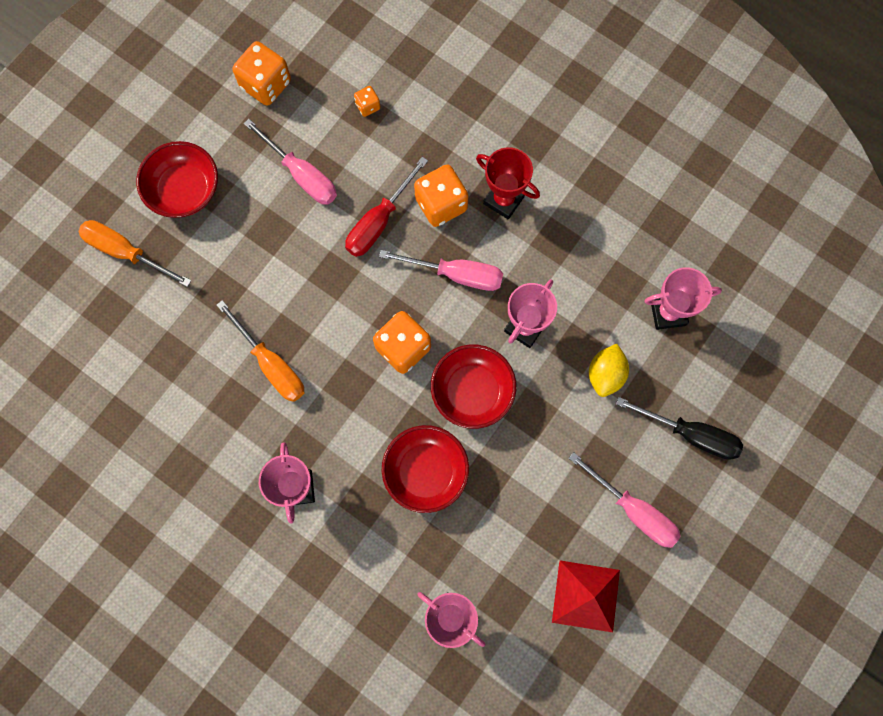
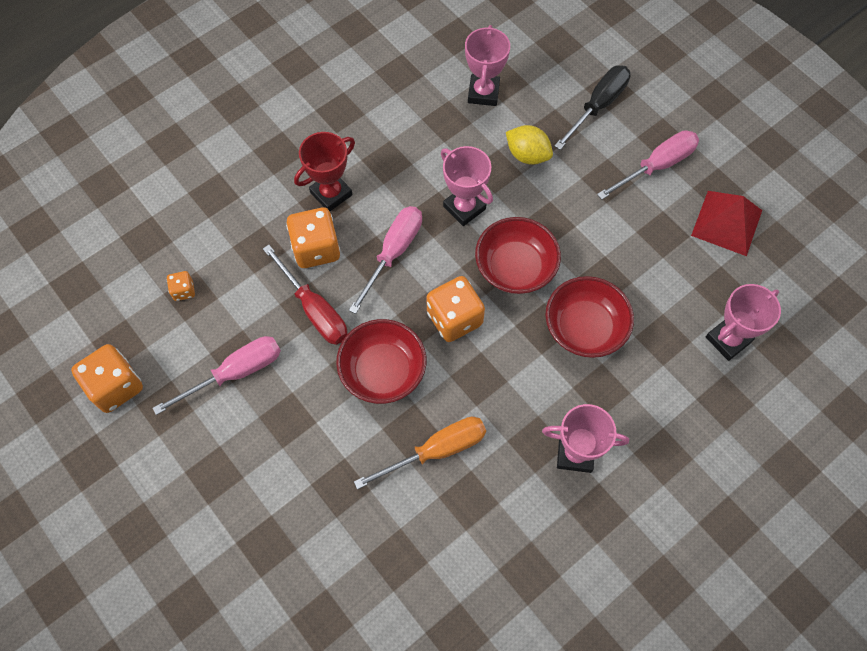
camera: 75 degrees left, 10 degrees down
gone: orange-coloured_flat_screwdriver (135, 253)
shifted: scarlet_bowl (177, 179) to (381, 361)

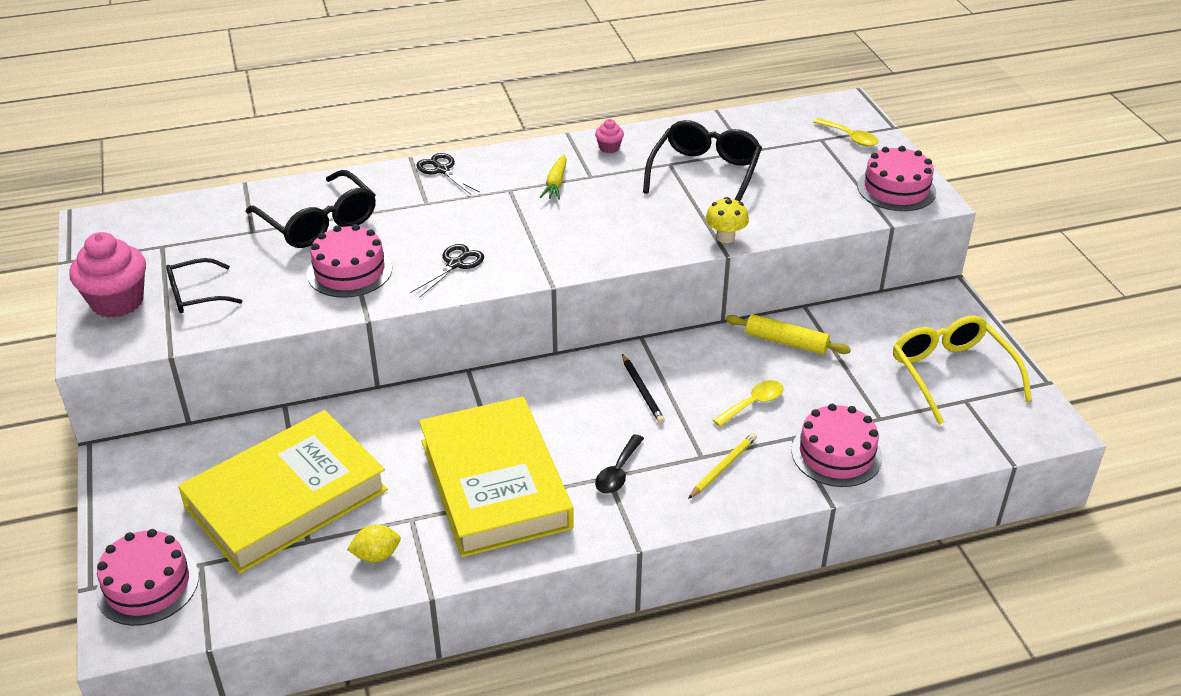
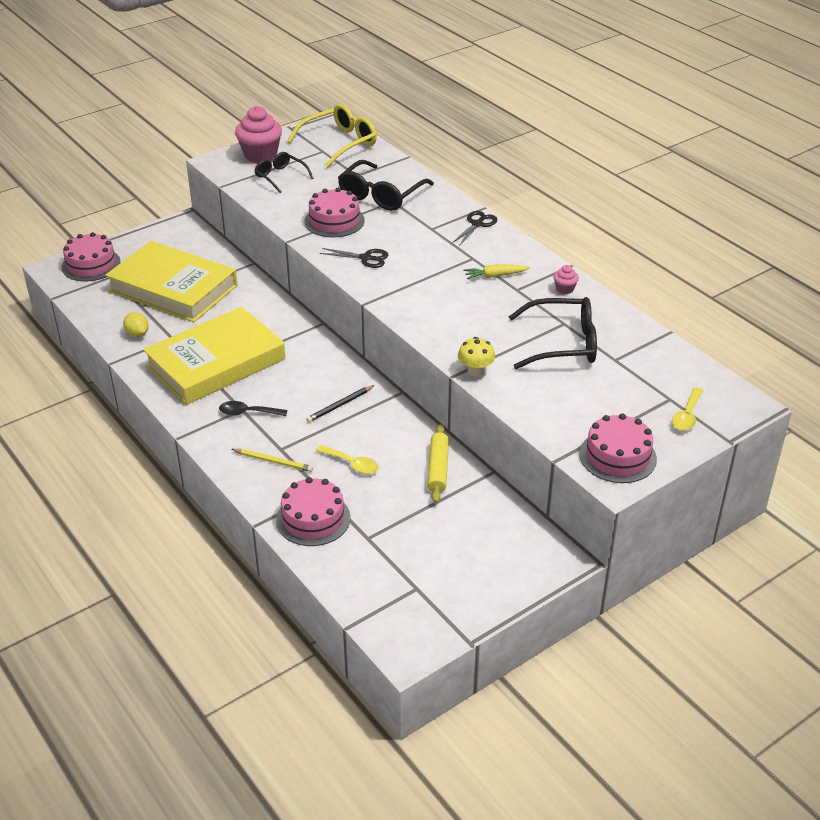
camera: 70 degrees right, 0 degrees up
shifted: yellow_eyeglasses (962, 370) to (332, 136)

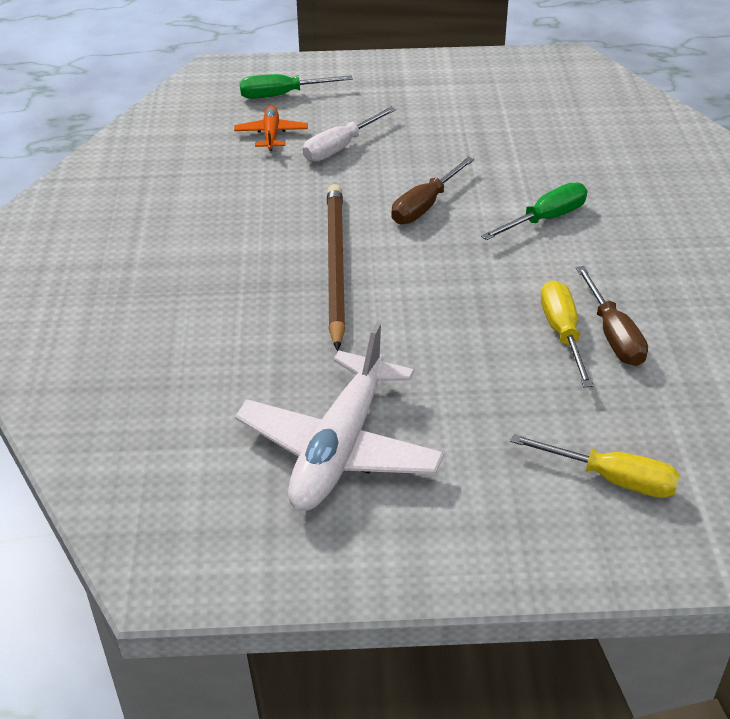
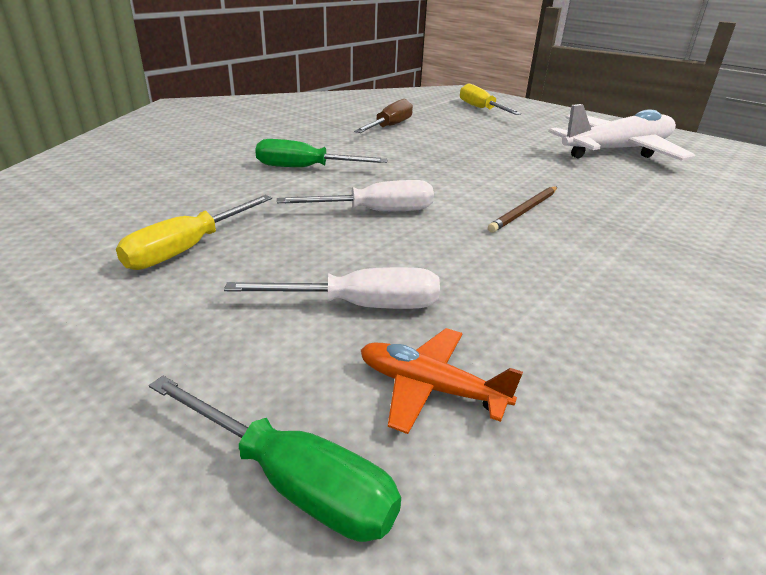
camera: 140 degrees left, 10 degrees down
shifted: yellow_flat_screwdriver (567, 334) to (194, 232)
repainted: russet_flat_screwdriver (432, 190) to snow-white_flat_screwdriver (355, 195)
rotated: orange-coloured_toy_plane (271, 128) = (442, 381) 75 degrees clockwise
scaled: russet_lead_pencil (336, 267) = (522, 209) x0.51

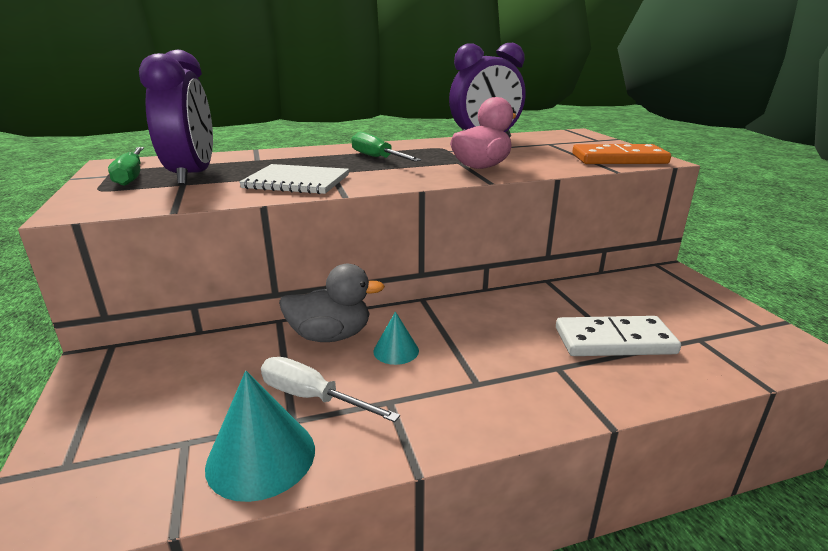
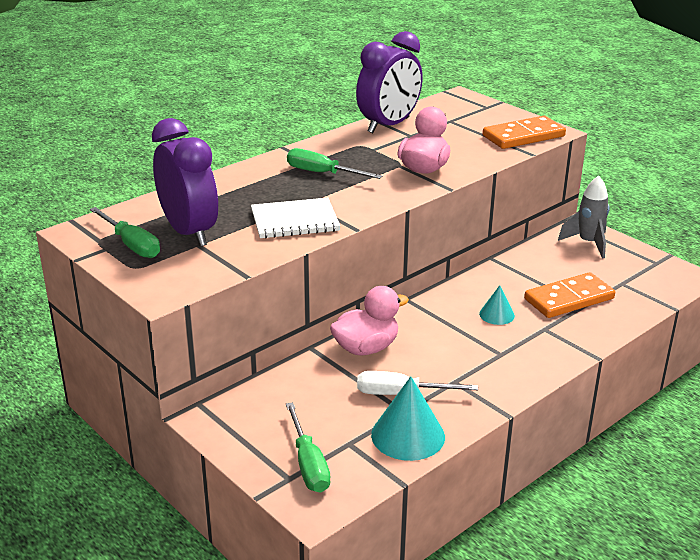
camera: 25 degrees left, 5 degrees up
new: ash-grey_toy_rocket (584, 217); leaf-green_flat_screwdriver (308, 447)
shifted: turquoise_cone (396, 338) to (497, 305)
repainted: ash-grey_duck (332, 303) to rosy_duck (369, 321); snow-white_domino (618, 336) to orange-coloured_domino (569, 295)

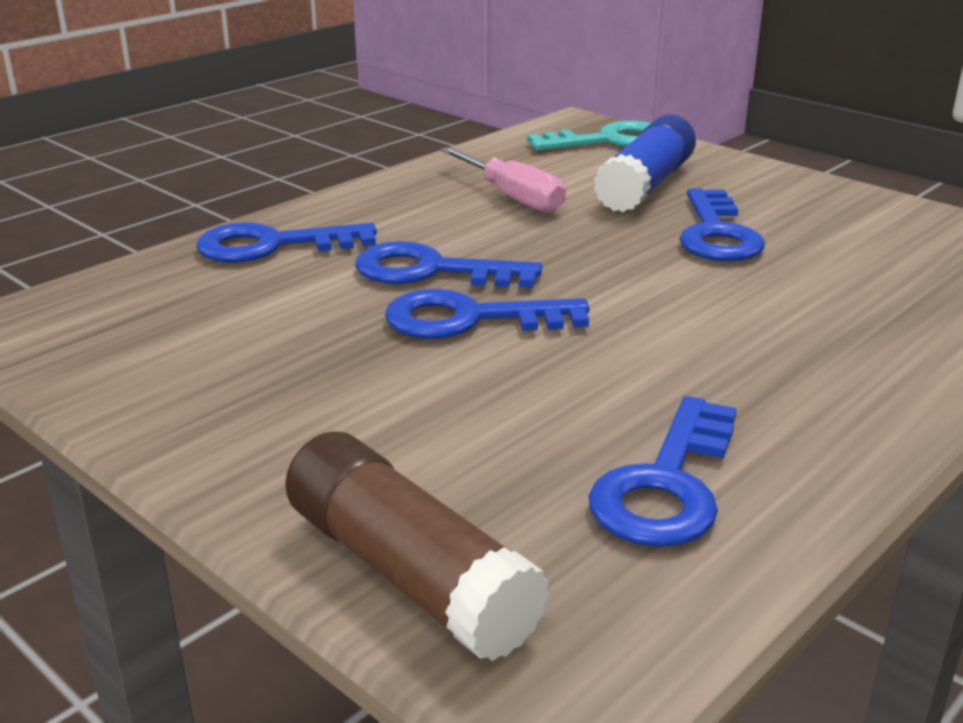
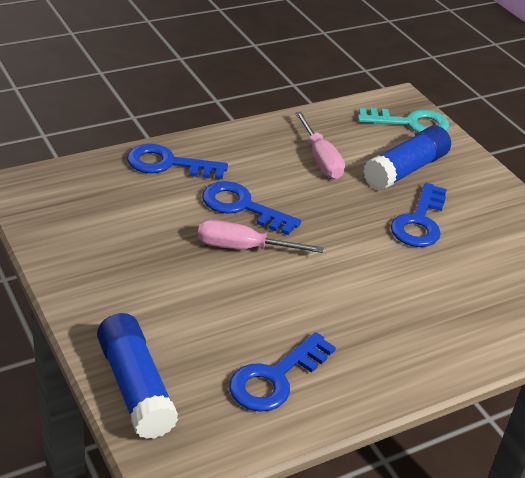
camera: 15 degrees right, 10 degrees up
swapped: royal_blue_door_key (487, 314) to rosy_flat_screwdriver (261, 236)
repainted: russet_glue (417, 546) to royal_blue_glue (137, 376)

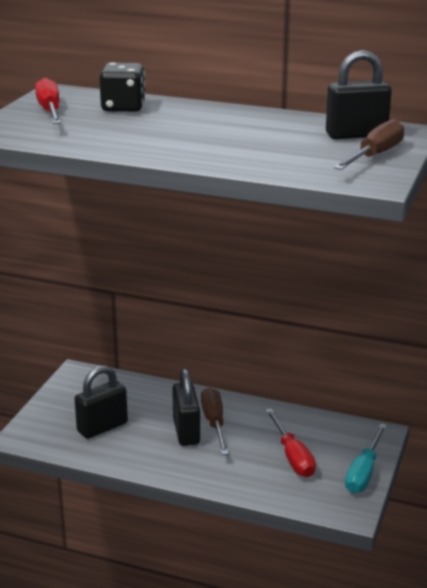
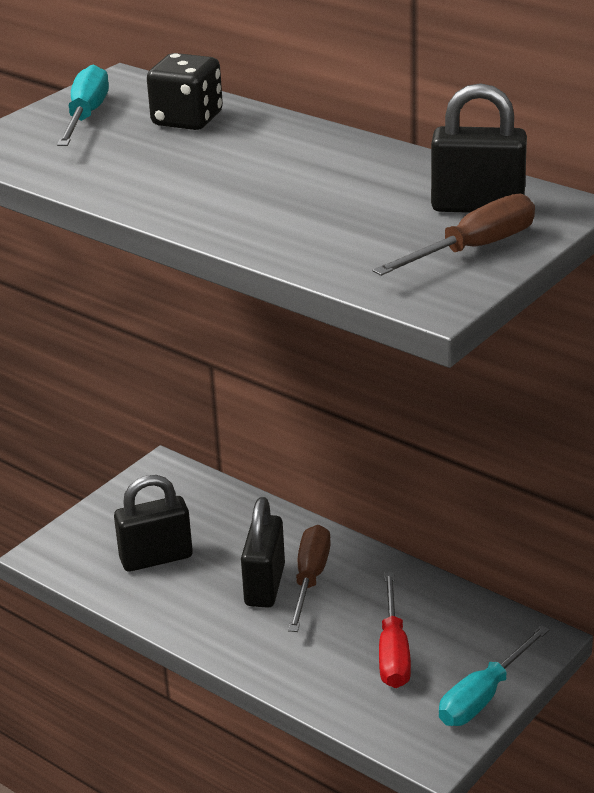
camera: 20 degrees right, 5 degrees up
repainted: scarlet_flat_screwdriver (48, 101) to turquoise_flat_screwdriver (83, 105)

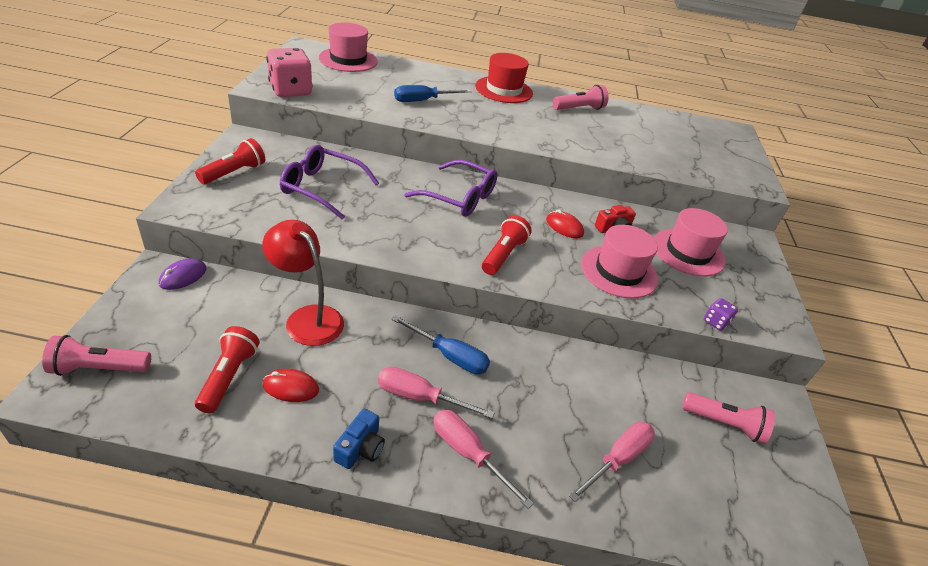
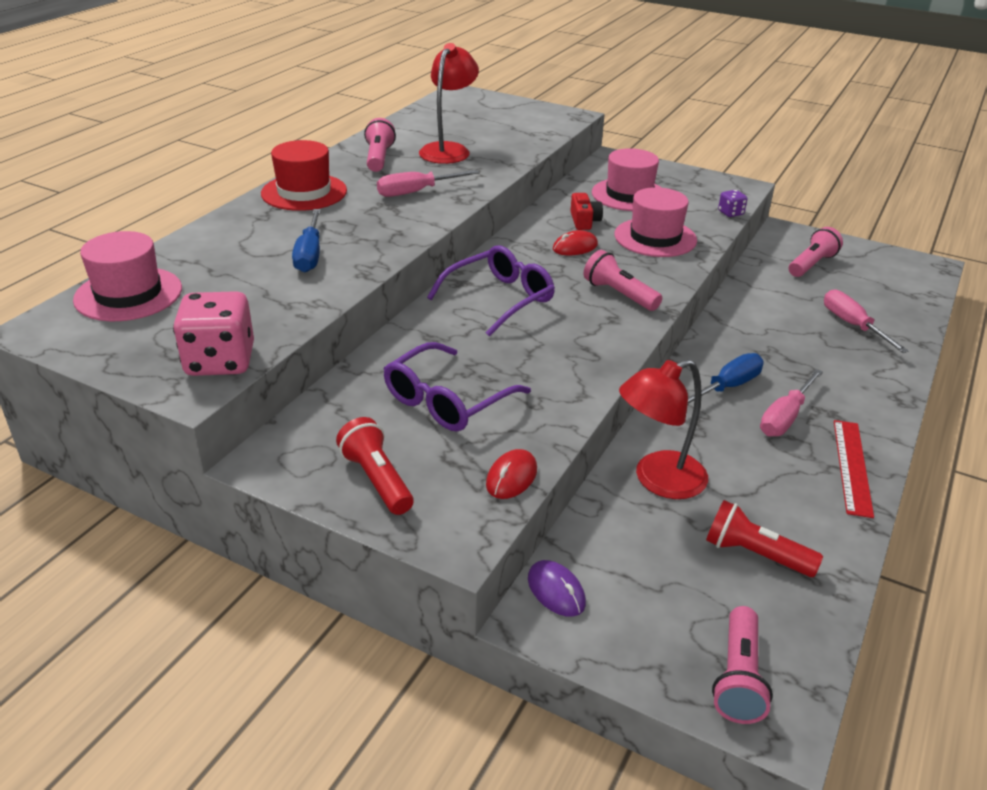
camera: 65 degrees left, 5 degrees down
new: scarlet_reading_lamp (449, 103)
shifted: scarlet_mouse (291, 385) to (511, 474); rosy_flat_screwdriver (483, 459) to (428, 183)
swapped: royal_blue_photo_camera (359, 439) to scarlet_ruler (854, 469)
repainted: scarlet_torch (507, 245) to rosy_torch (622, 280)

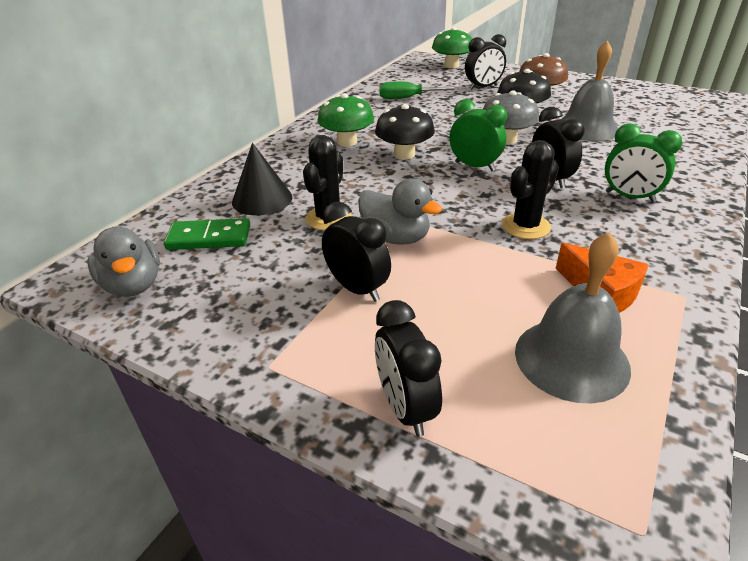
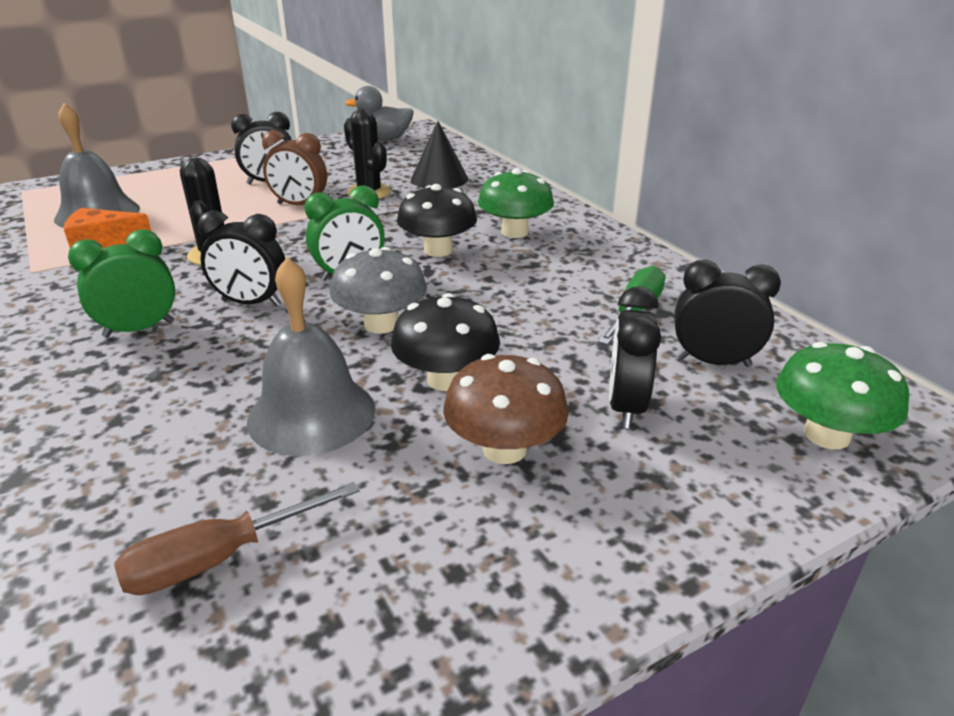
camera: 120 degrees right, 5 degrees down
gone: leaf-green_domino (207, 234)
new: russet_flat_screwdriver (236, 538)
shifted: black_clock (408, 368) to (727, 313)
swapped: ash-grey_duck (400, 211) to russet_clock (294, 167)

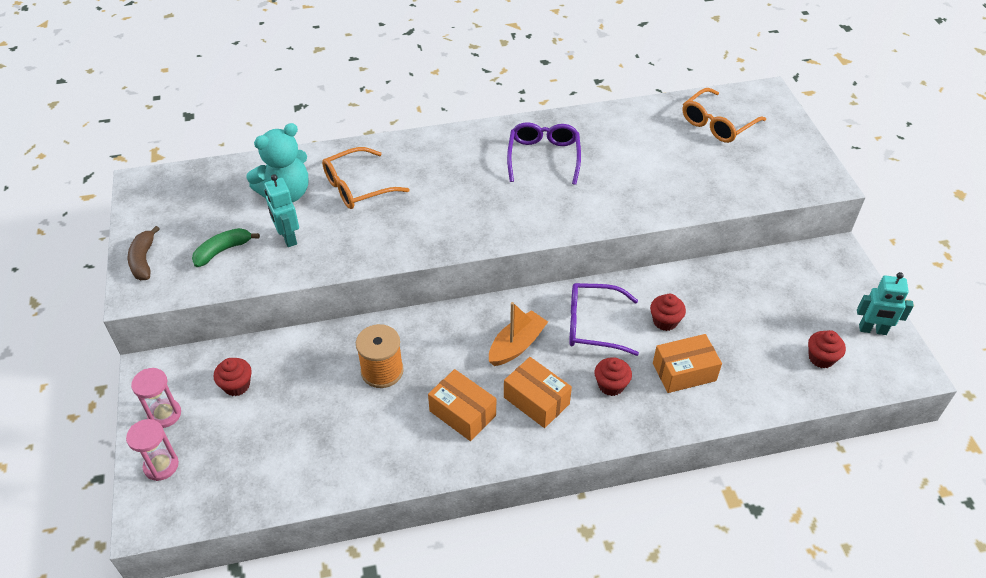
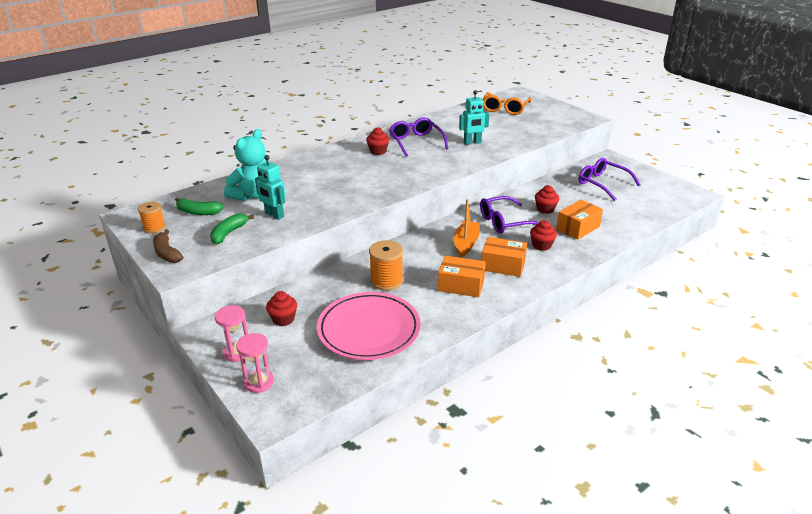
camera: 25 degrees left, 15 degrees down
gone: orange-coloured_eyeglasses (366, 178)
new: royal_purple_eyeglasses (609, 179); leaf-green_toy_banana (199, 206); orange-coloured_reel_of_thread (152, 218); rosy_flat_dish (369, 326)
shifted: turquoise_toy_robot (885, 303) to (474, 117); scarlet_muffin (827, 349) to (377, 141)

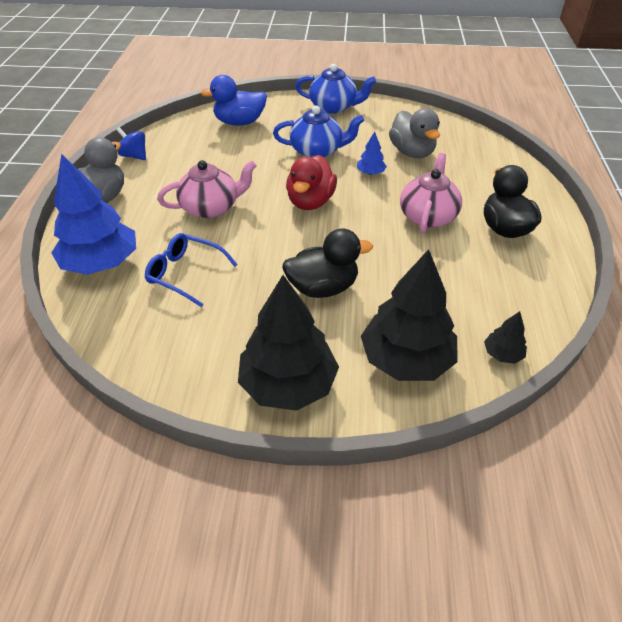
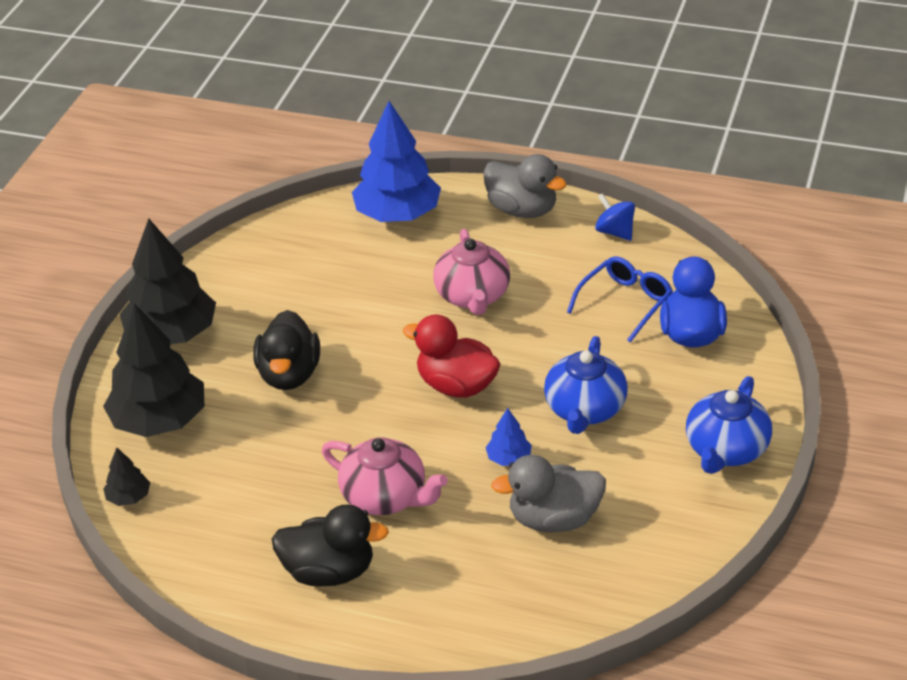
camera: 105 degrees right, 5 degrees down
shifted: royal_blue_eyeglasses (191, 270) to (620, 300)
rotated: royal_blue_whirligig (131, 143) = (615, 217) 90 degrees counterclockwise

